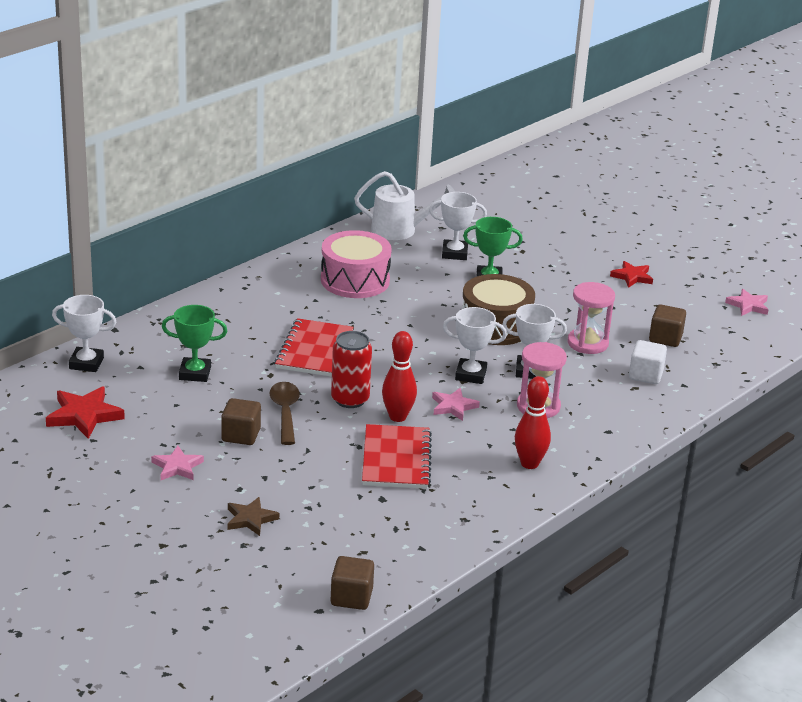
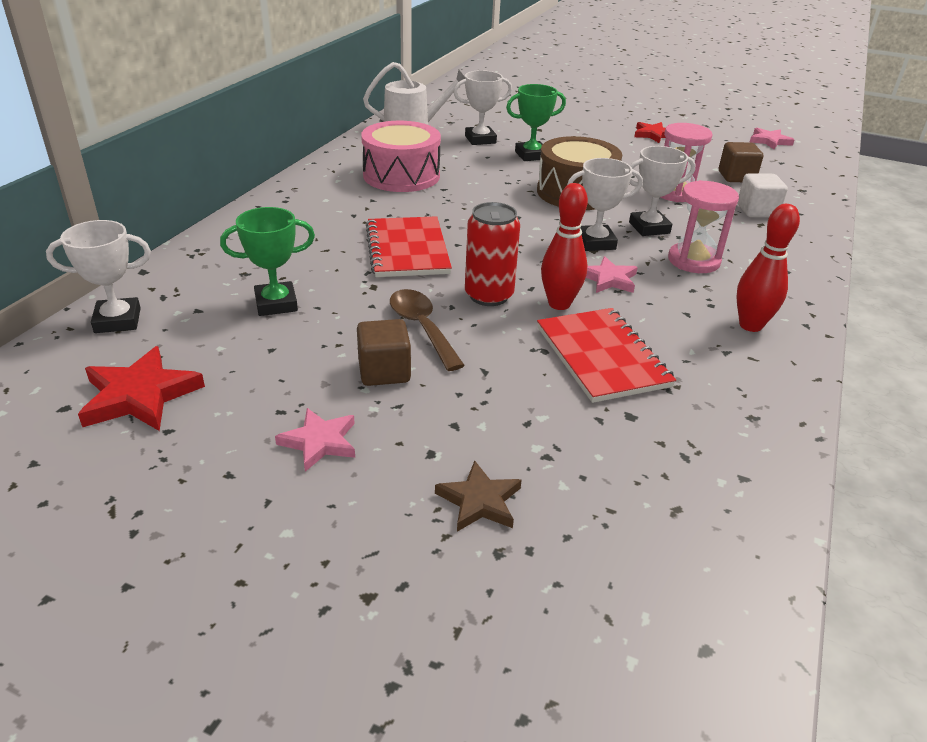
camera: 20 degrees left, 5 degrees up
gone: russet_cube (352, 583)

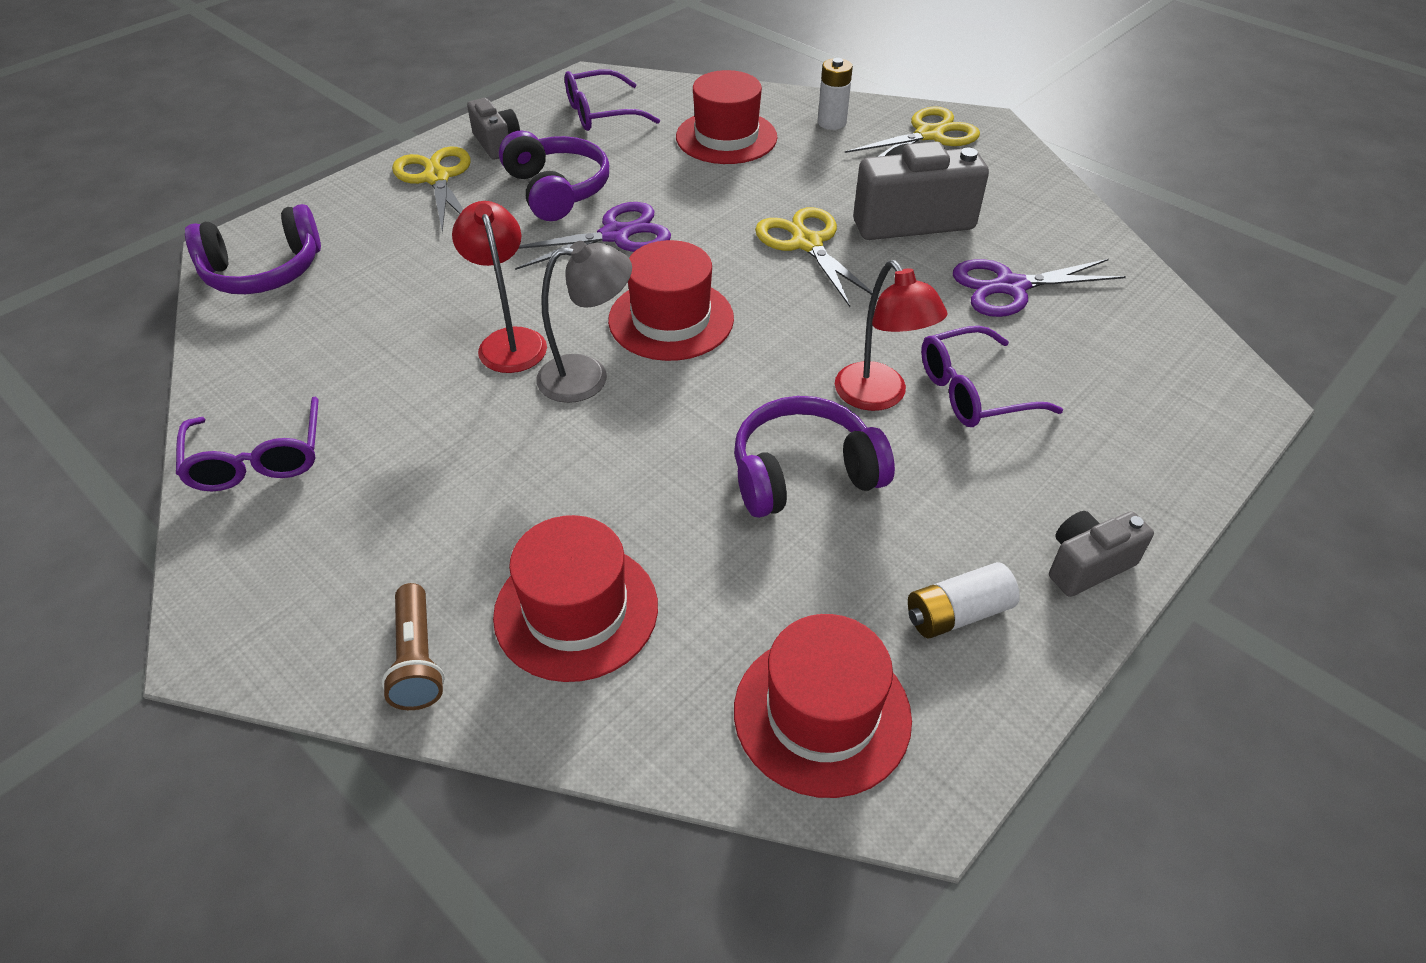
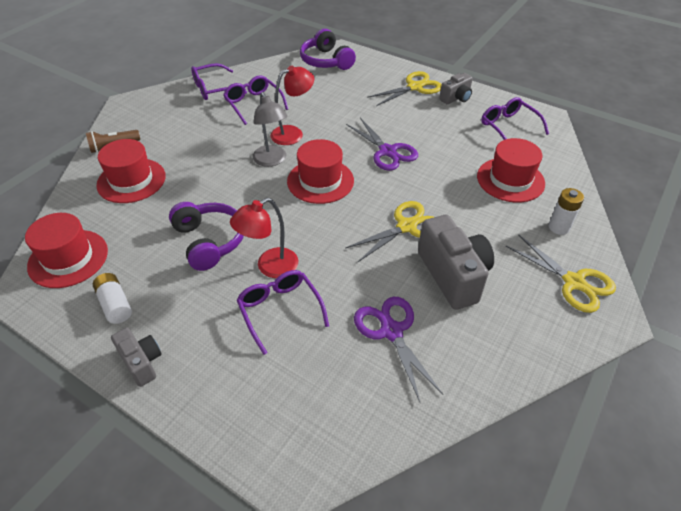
camera: 80 degrees right, 0 degrees up
gone: royal_purple_headphones (554, 175)
new: royal_purple_eyeglasses (255, 100)

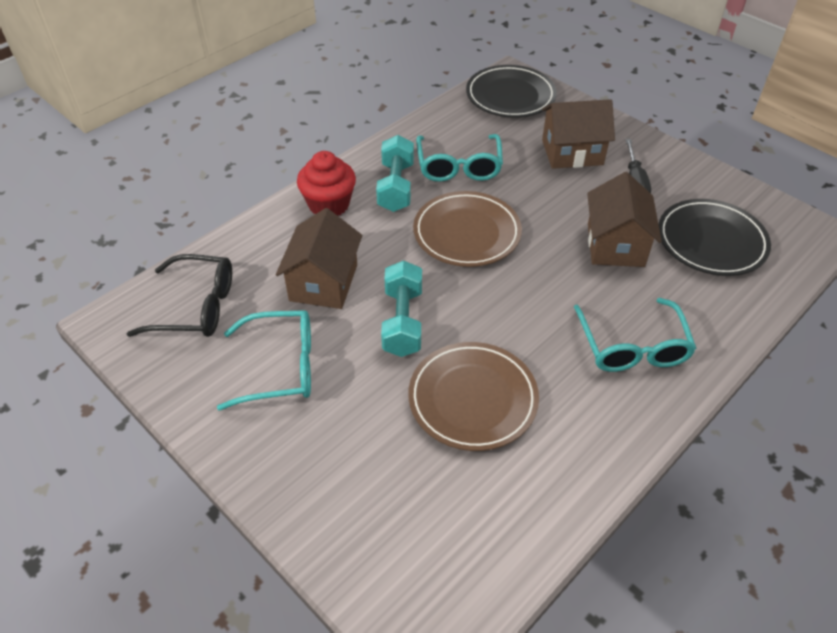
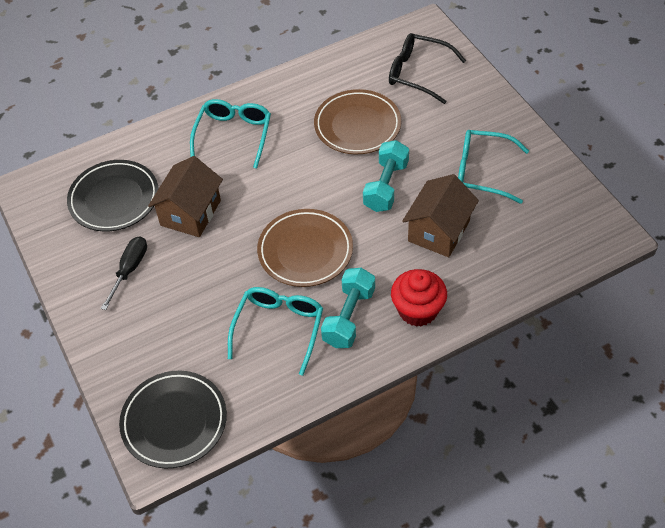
camera: 160 degrees left, 5 degrees up
gone: russet_house (578, 134)
shifted: black_eyeglasses (179, 295) to (427, 68)

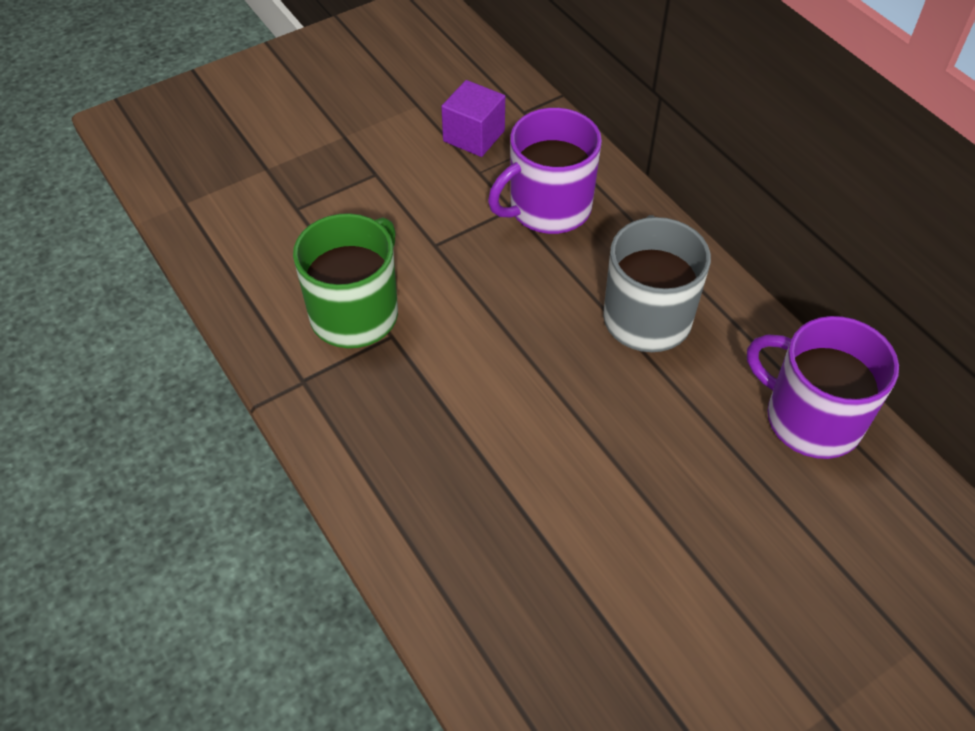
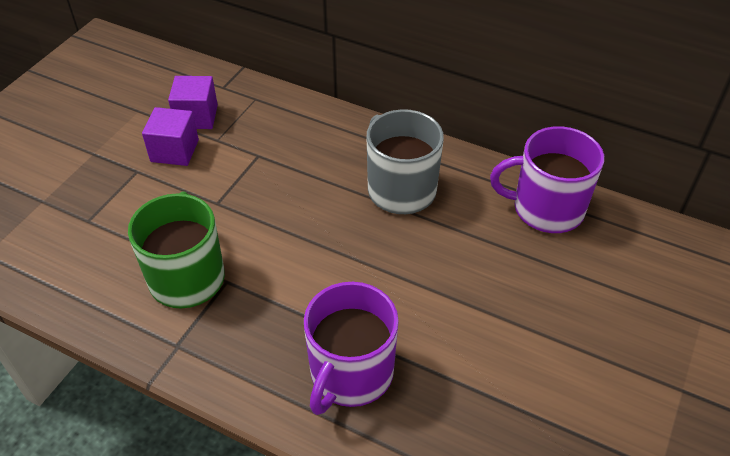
camera: 30 degrees left, 5 degrees down
new: royal_purple_cube (170, 136)
shifted: royal_purple_mug (545, 171) to (351, 348)

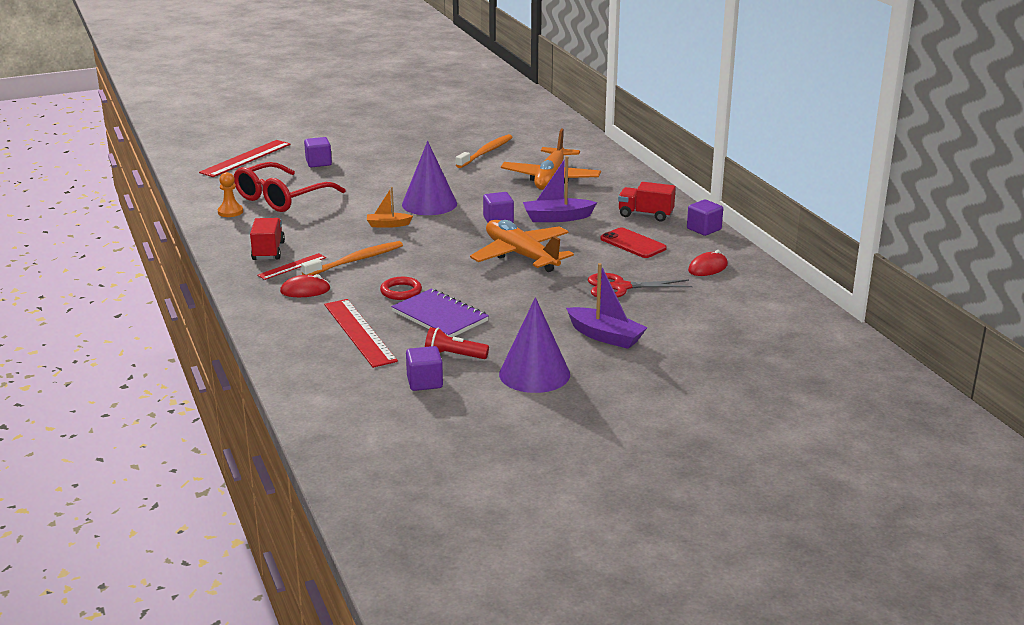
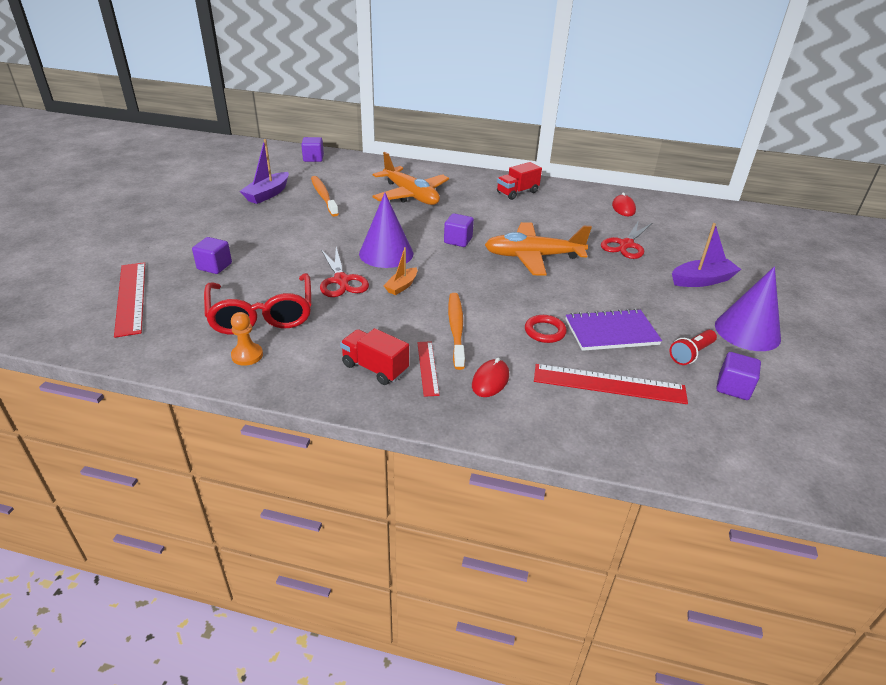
camera: 55 degrees left, 10 degrees up
gone: scarlet_mobile_phone (633, 242)
new: scarlet_pair_of_scissors (344, 272)
shifted: royal_purple_sailboat (560, 189) to (264, 171); royal_purple_cube (705, 218) to (312, 149)

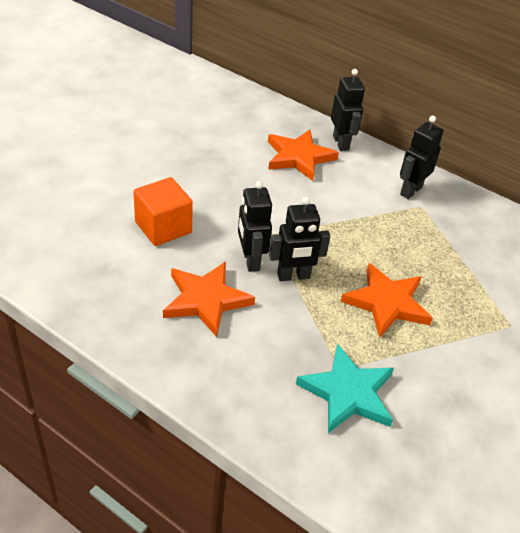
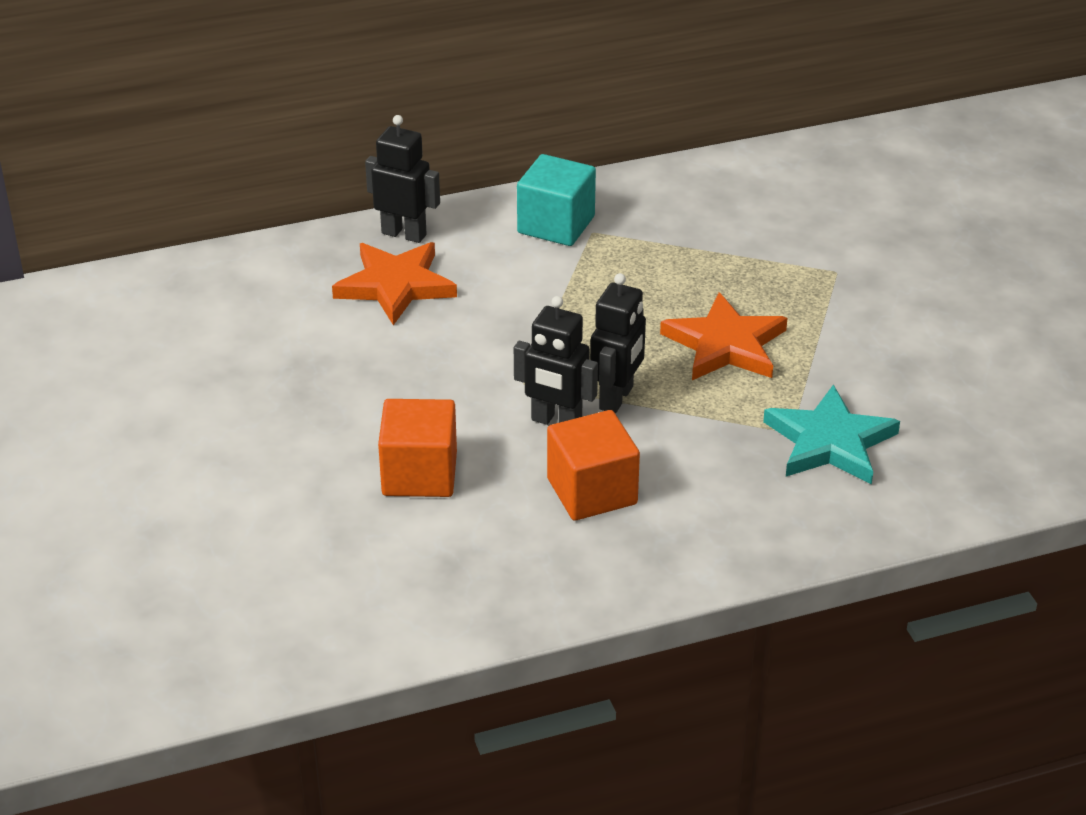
camera: 50 degrees left, 5 degrees down
swapped: black_toy_robot (421, 157) to turquoise_cube (556, 200); orange-coloured_five-pointed_star (209, 299) to orange-coloured_cube (593, 465)

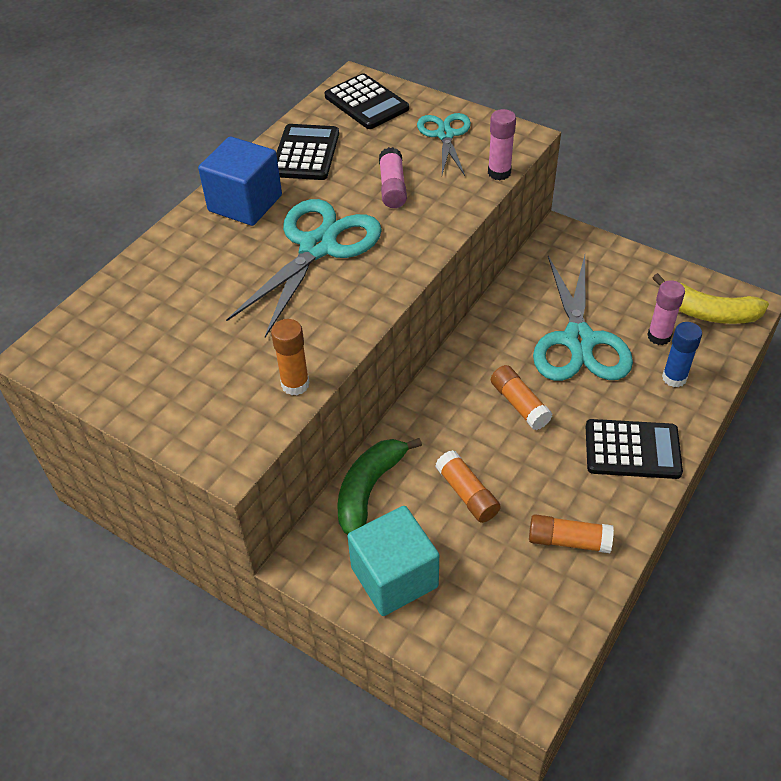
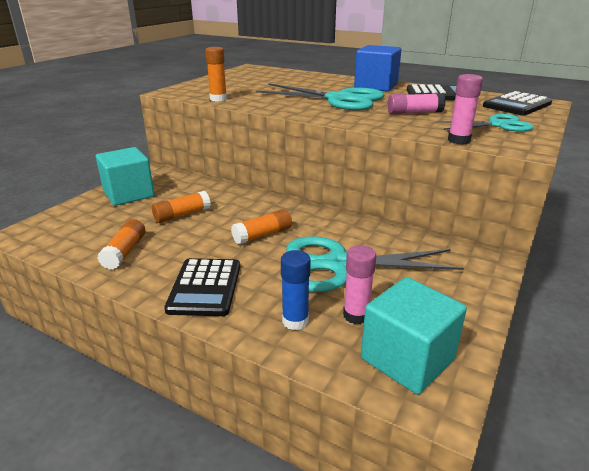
camera: 85 degrees right, 20 degrees down
gone: leaf-green_toy_banana (379, 486)
swapped: yellow_toy_banana (711, 298) to turquoise_cube (414, 336)

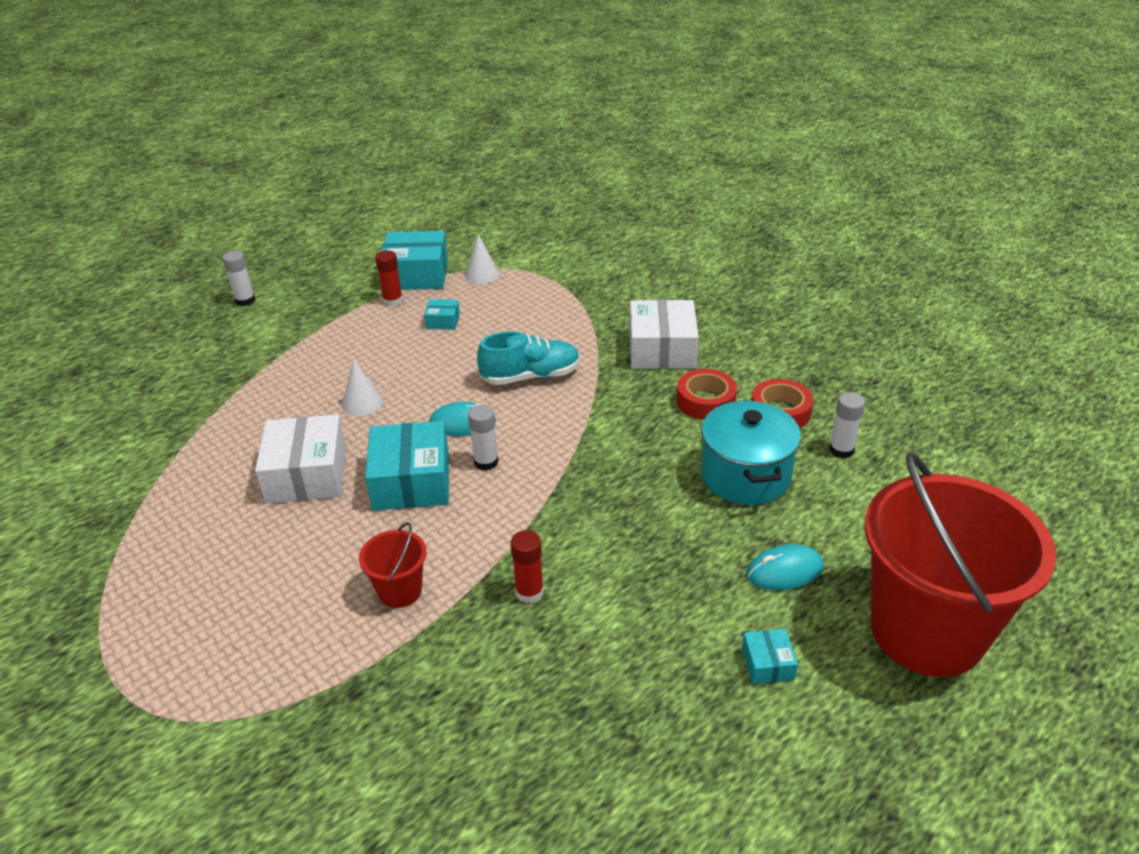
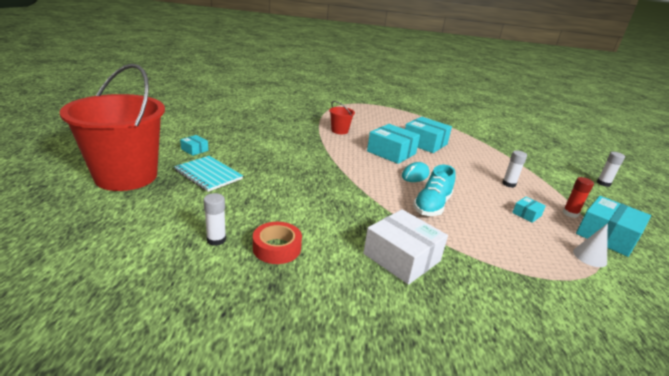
camera: 130 degrees right, 10 degrees down
gone: snow-white_cone (362, 387); scarlet_roll_of_tape (707, 394); turquoise_cooking_pot (751, 452); scarlet_glue (527, 566)
shifted: snow-white_glue (483, 438) to (514, 169)
swapped: turquoise_mouse (785, 567) to turquoise_exercise_book (208, 174)
repainted: snow-white_package (300, 459) to turquoise_package (428, 135)

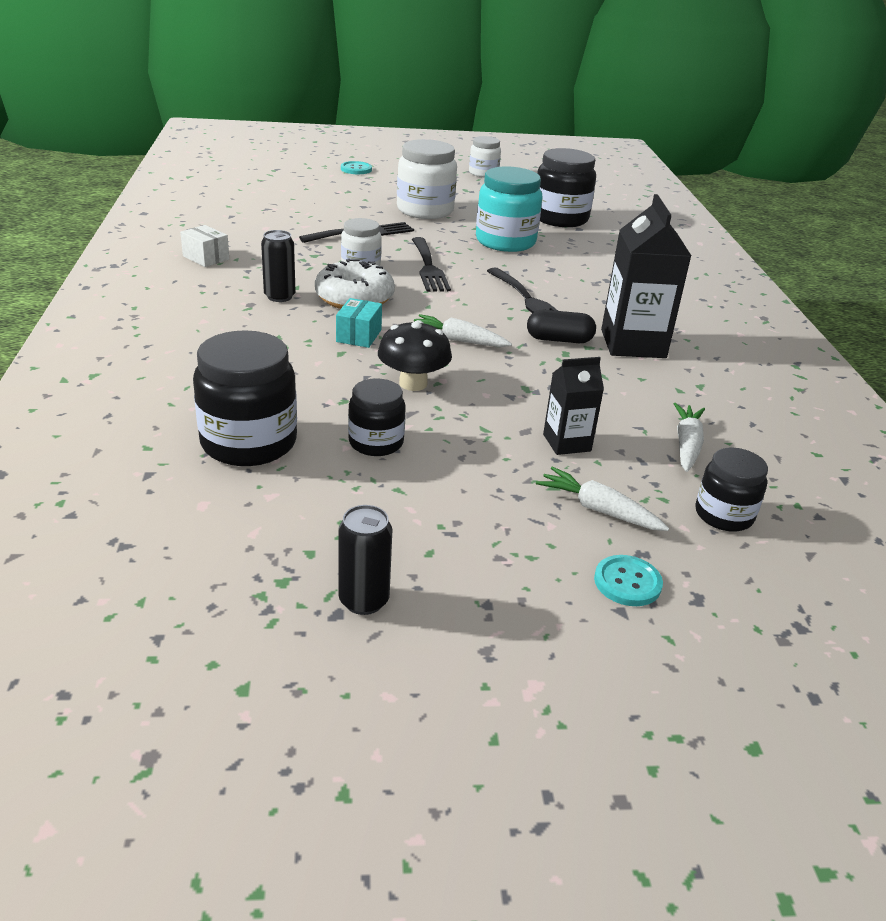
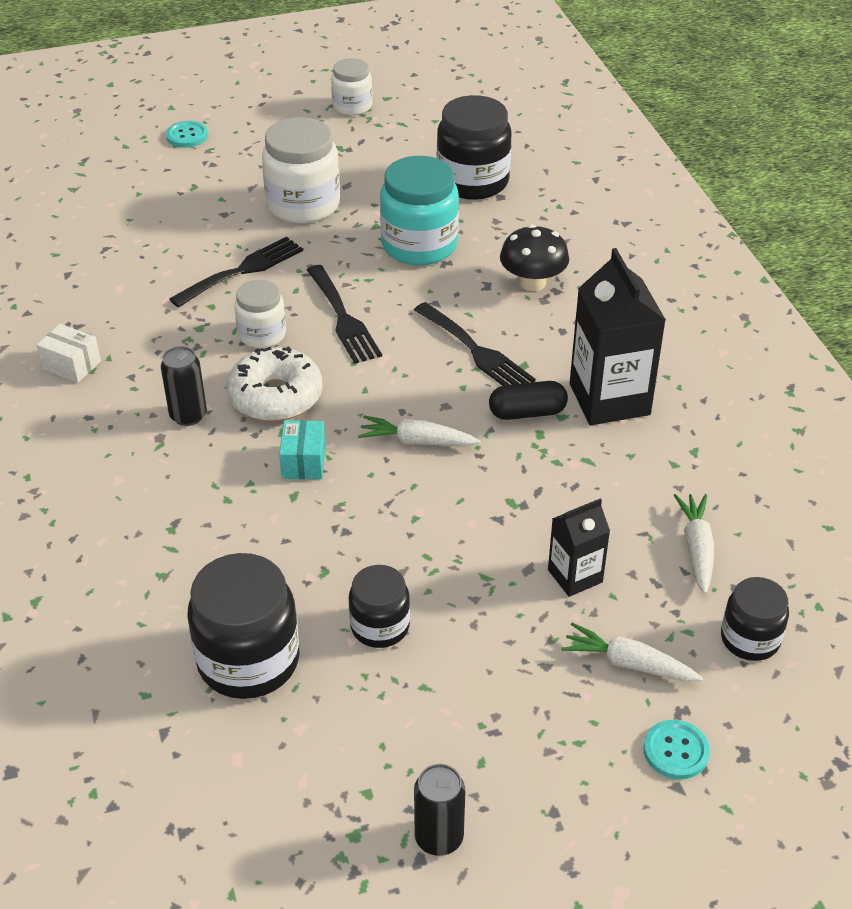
camera: 10 degrees left, 10 degrees up
shifted: black_toadstool (415, 355) to (534, 257)

